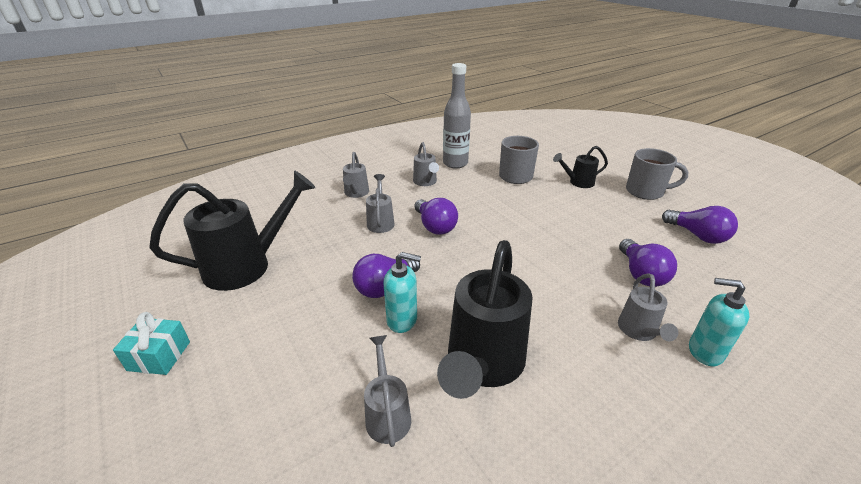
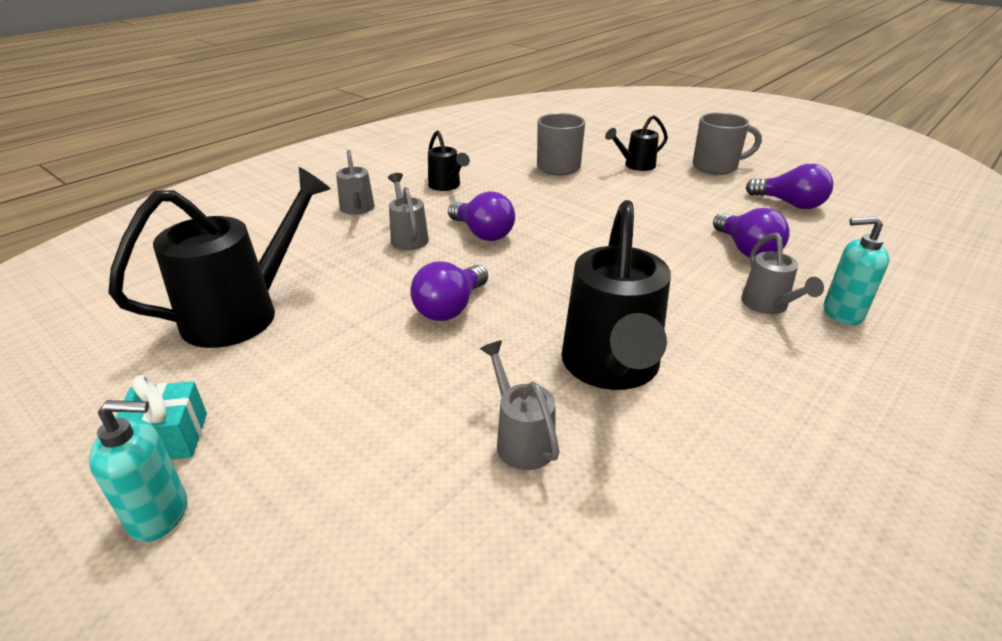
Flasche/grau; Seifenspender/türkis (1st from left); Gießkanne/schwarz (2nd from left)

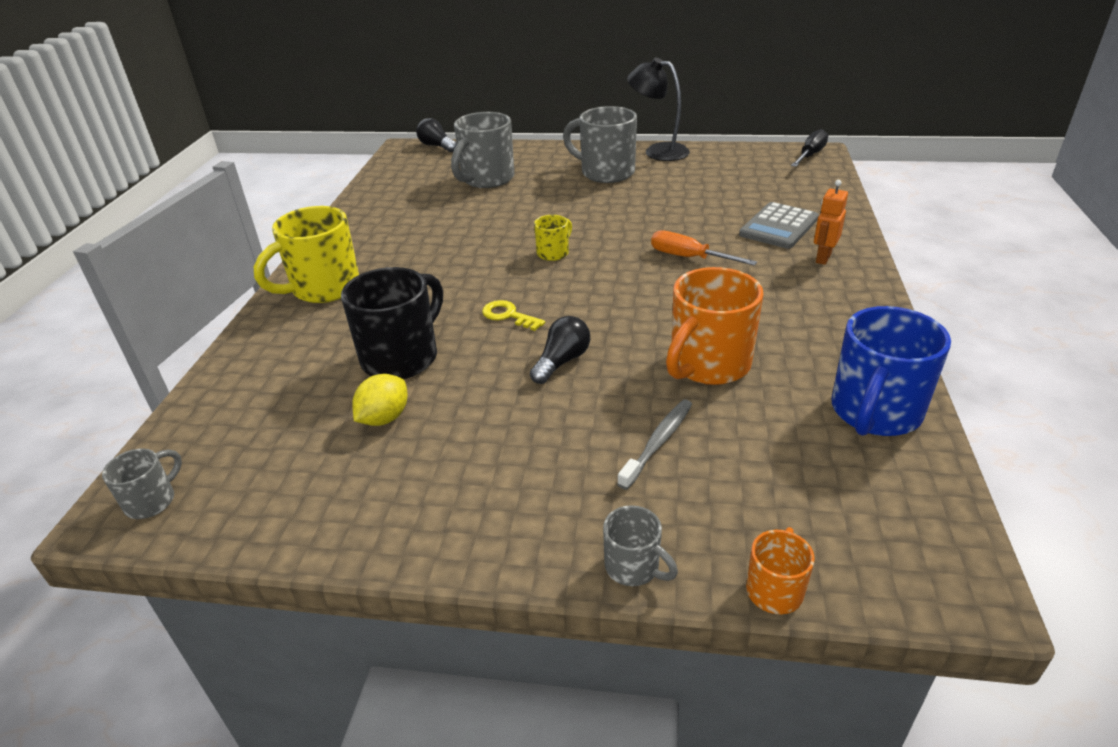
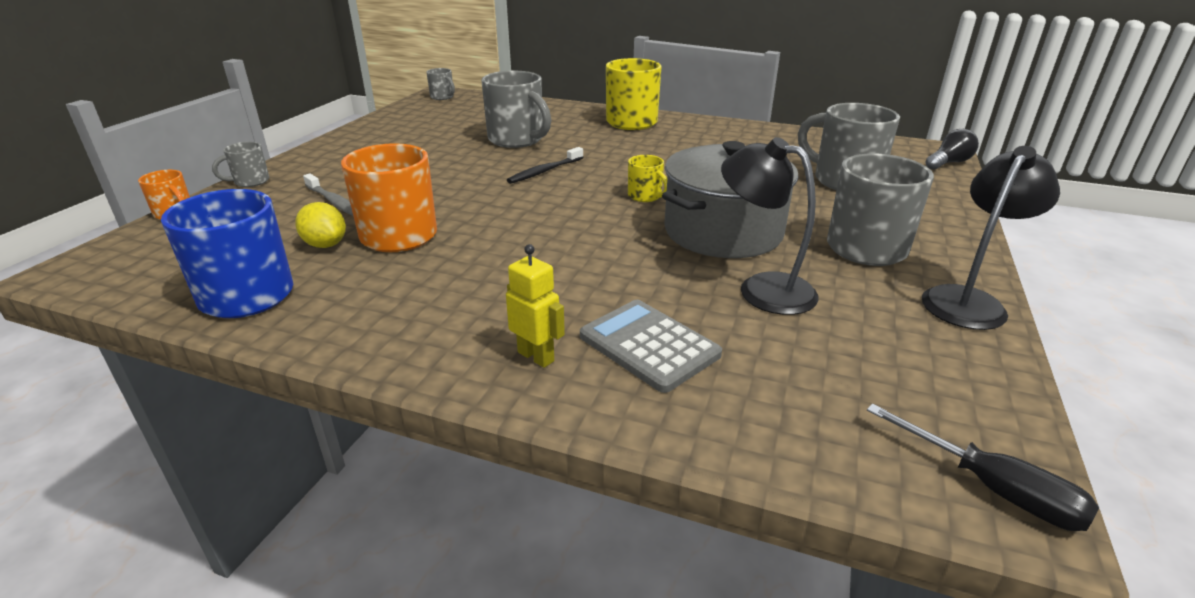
Glühbirne/schwarz (2nd from left in the first image); Schraubenzieher/orange; Kochtopf/grau; Lampe/schwarz (1st from left); Zitrone/gelb; Zahnbürste/schwarz; Tasse/grau (3rd from left); Roboter/gelb

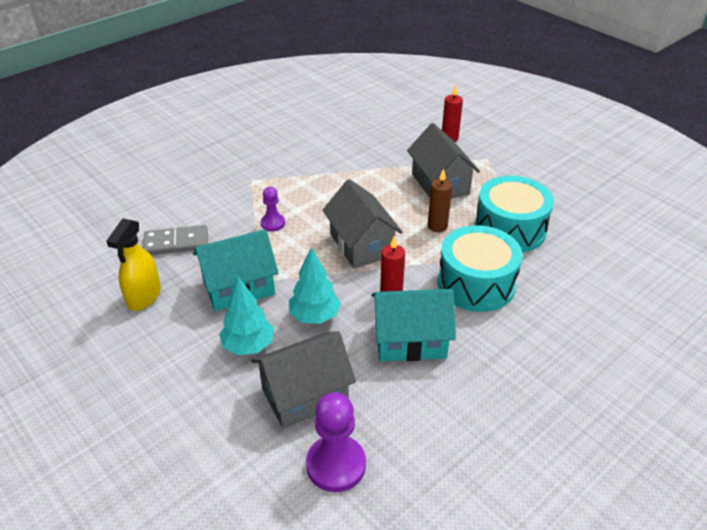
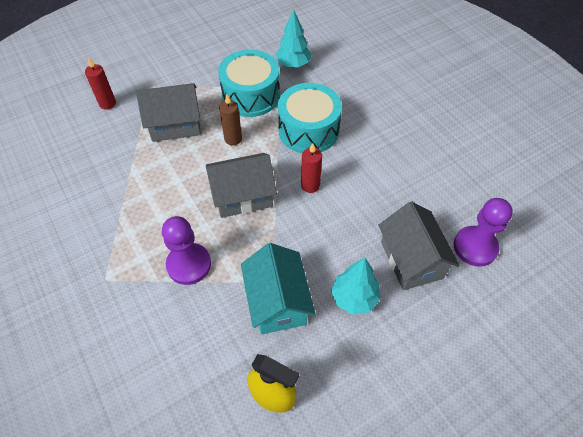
Dominostein/grau; Haus/türkis (2nd from left in the first image); Baum/türkis (1st from left); Bauer/lila (1st from left)

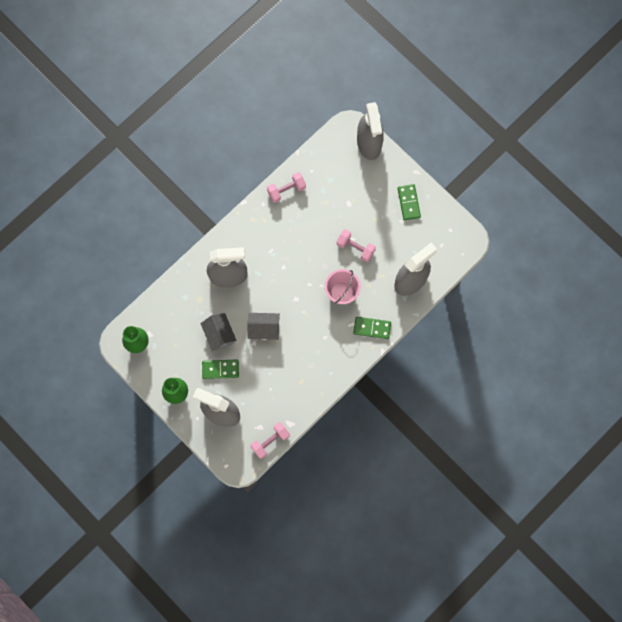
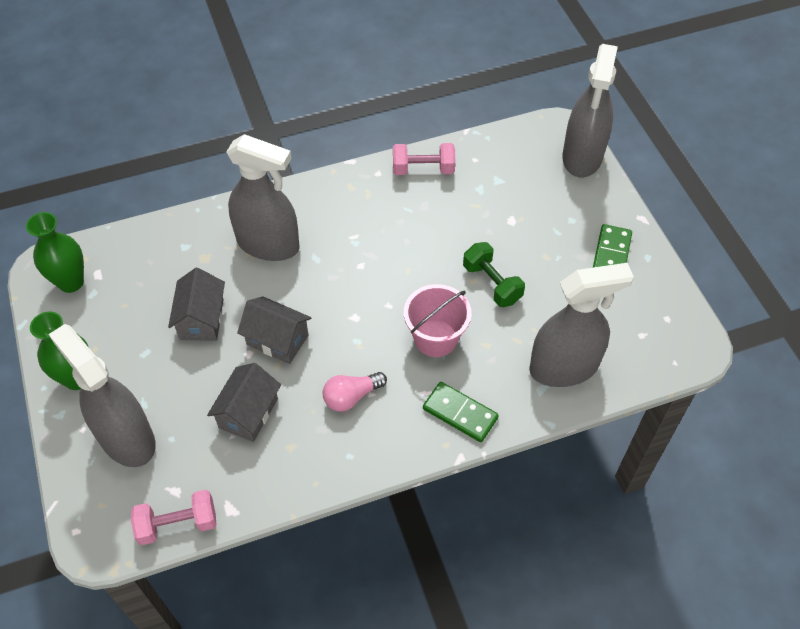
Dominostein/grün (1st from left in the first image); Haus/grau (2nd from left); Glühbirne/rosa; Hantel/grün

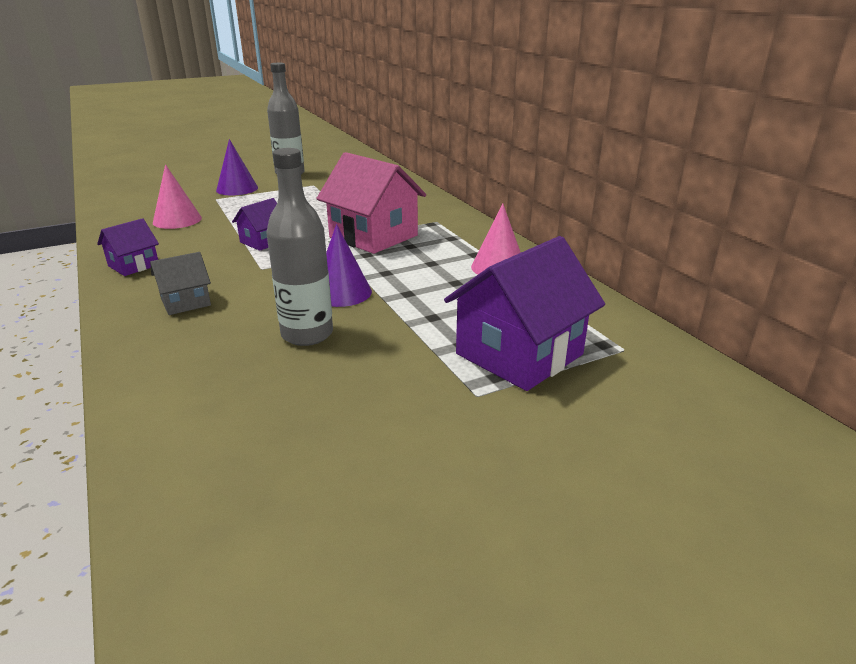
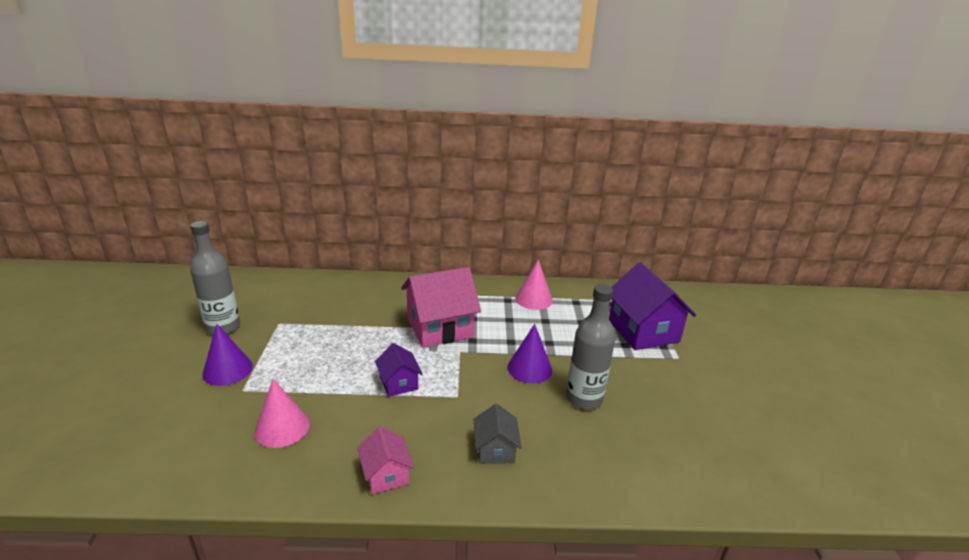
Haus/rosa (1st from left)

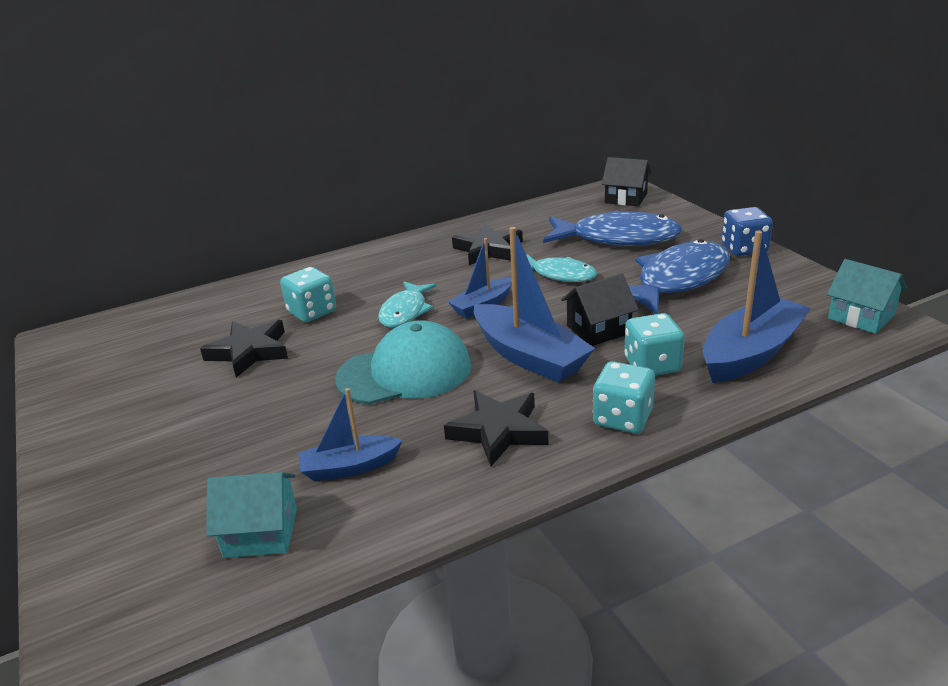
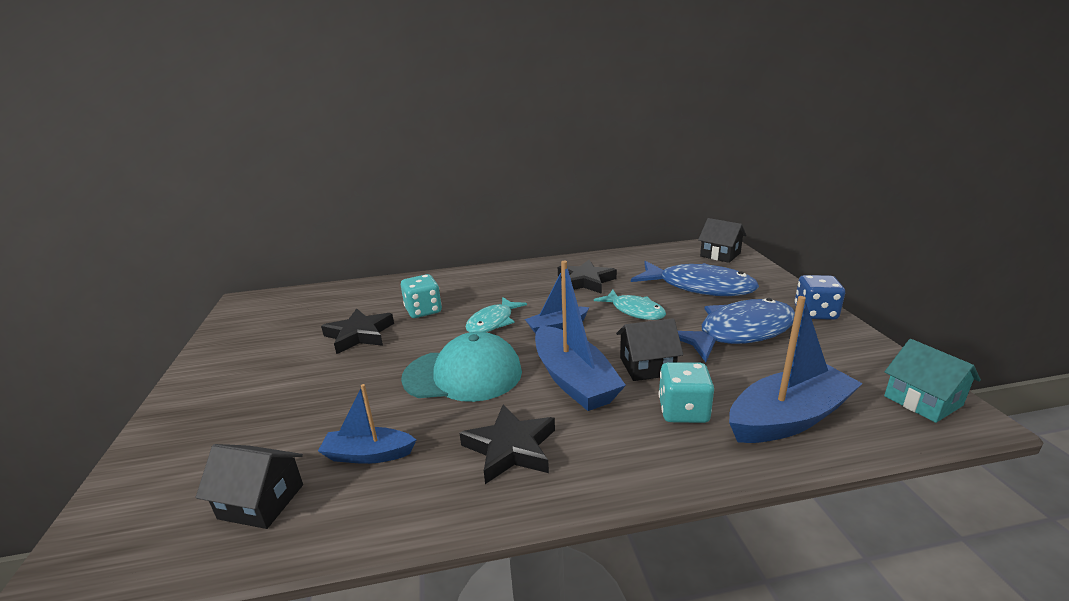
Spielwürfel/türkis (2nd from left in the first image); Haus/schwarz (1st from left)

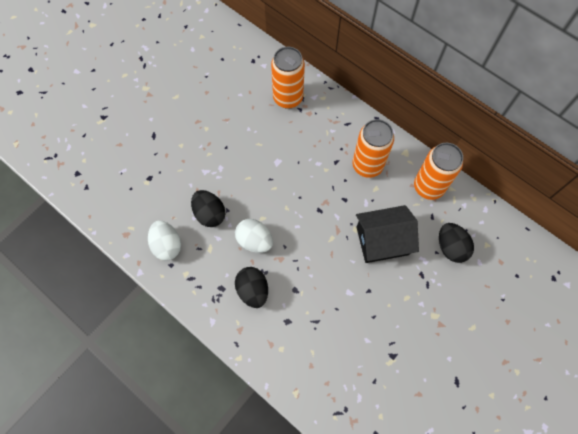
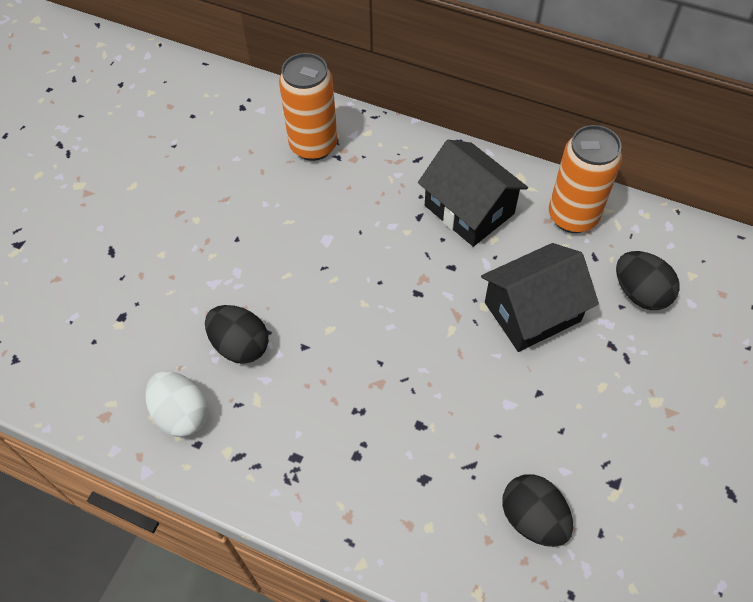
Ei/weiß (2nd from left in the first image); Ei/schwarz (2nd from left); Haus/schwarz (1st from left)

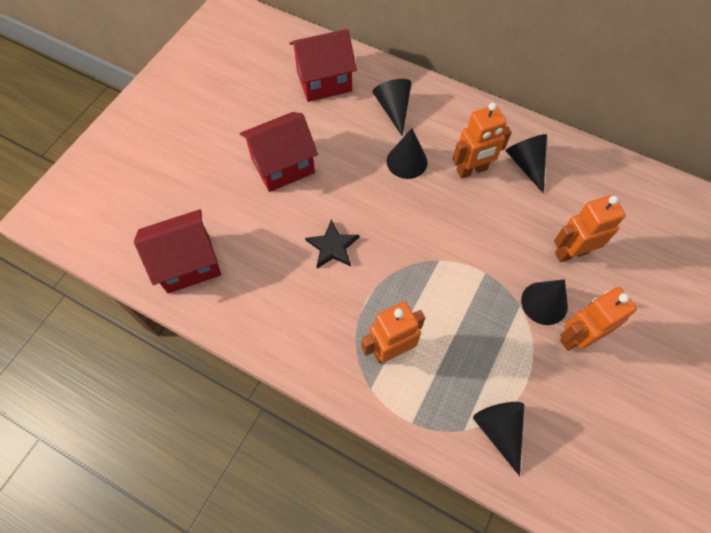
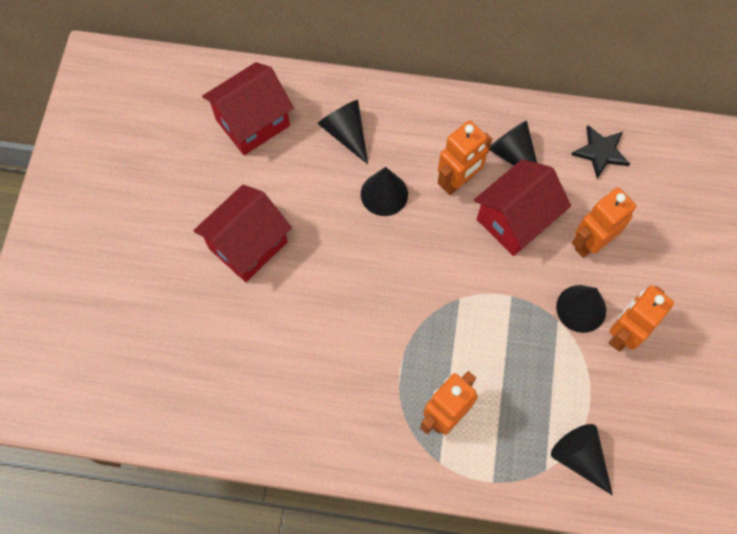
Haus/rot (3rd from left); Stern/schwarz

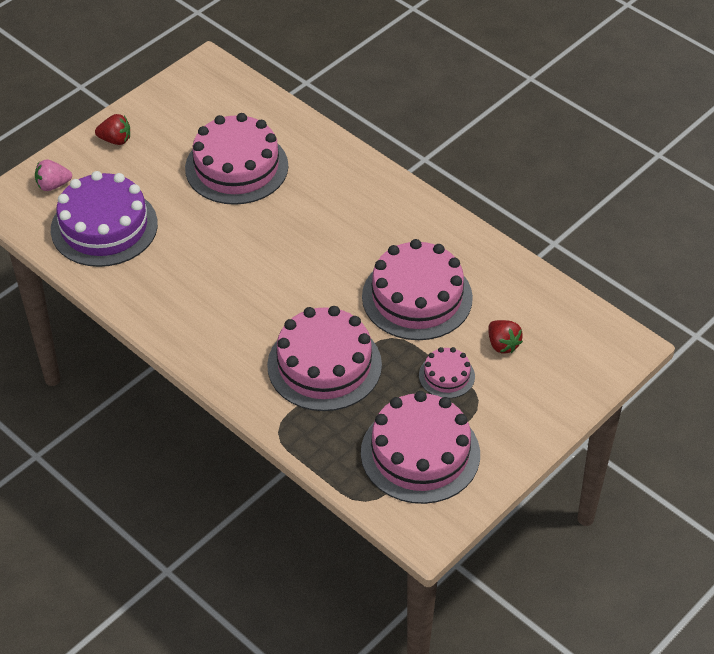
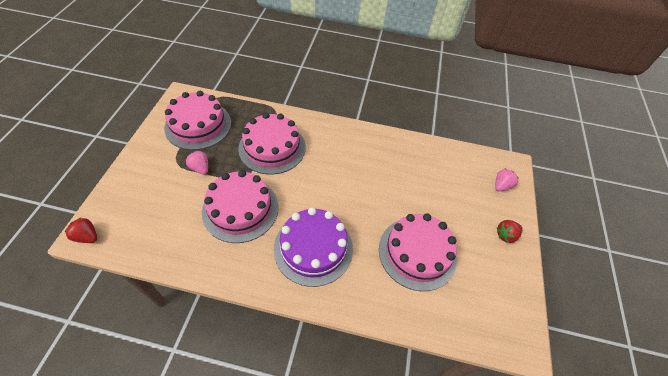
Kuchen/lila; Erdbeere/rot (1st from left); Erdbeere/rosa (1st from left)

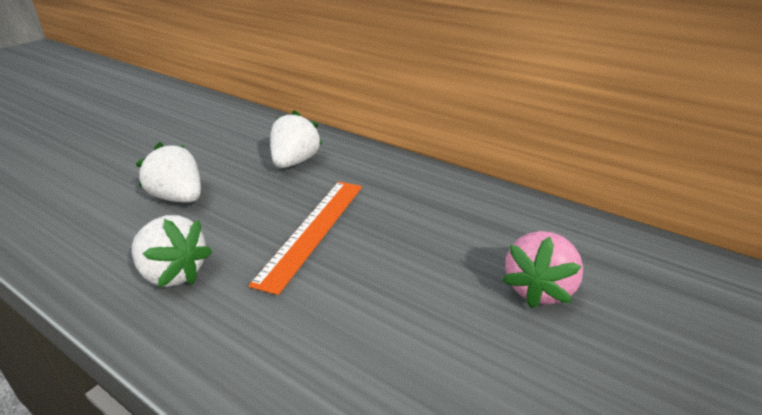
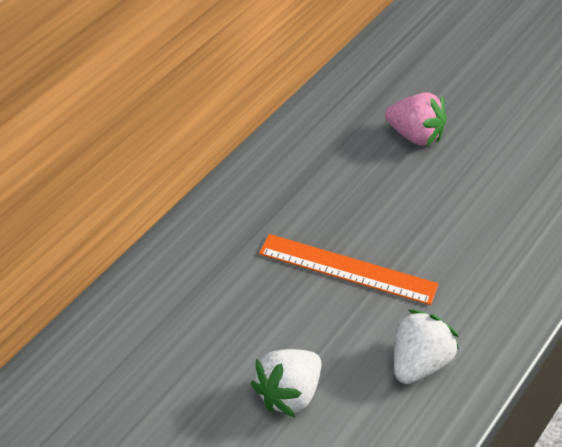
Erdbeere/weiß (3rd from left in the first image)

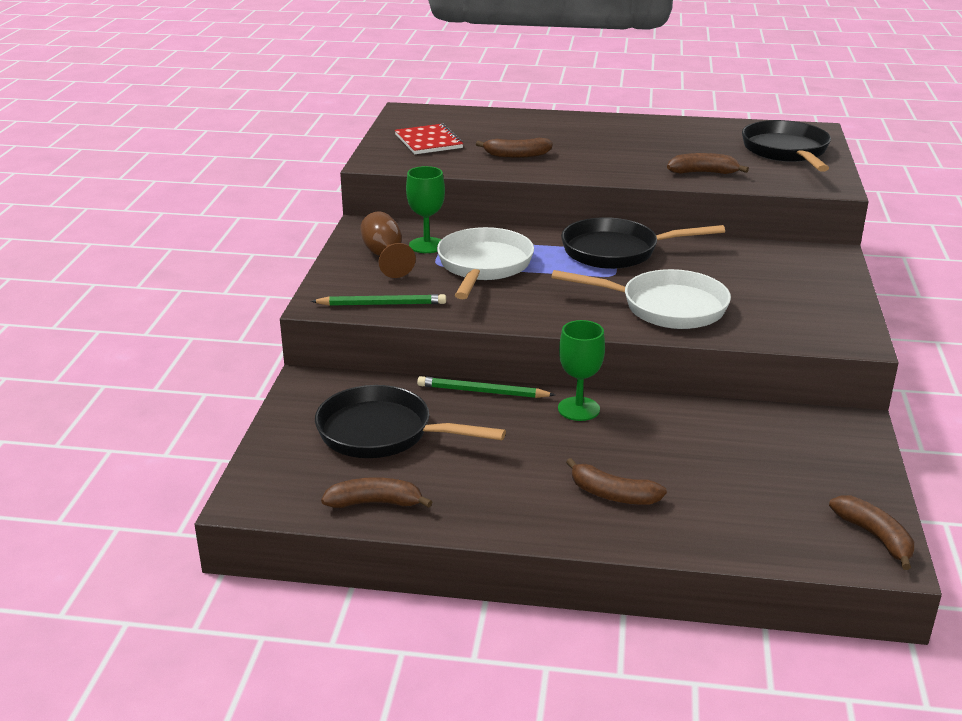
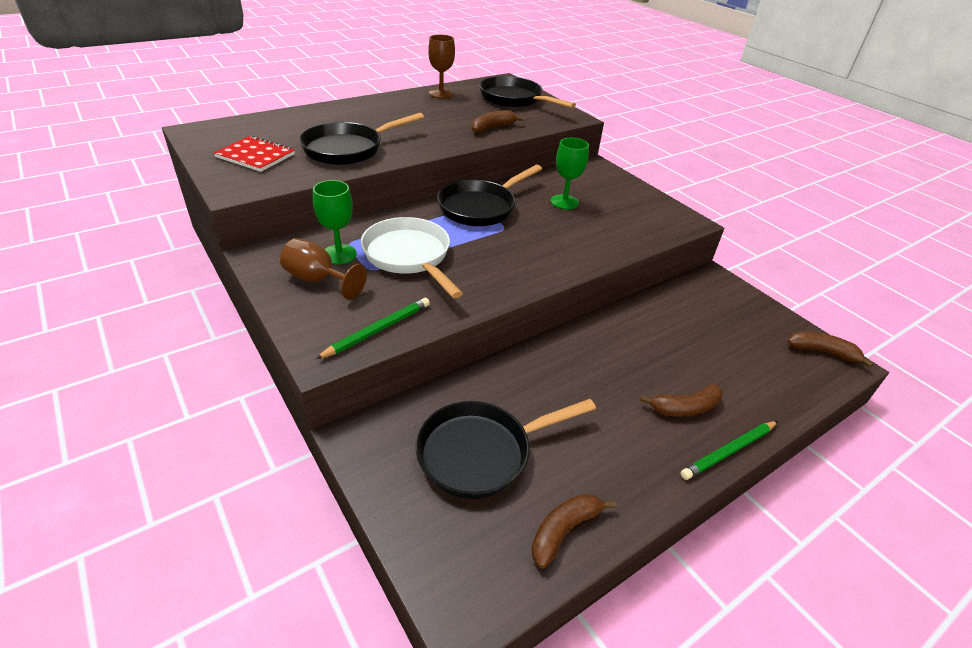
Pfanne/weiß (2nd from left in the first image); Kelch/braun (2nd from left); Bleistift/grün (2nd from left); Kelch/grün (2nd from left); Pfanne/schwarz (1st from left)

